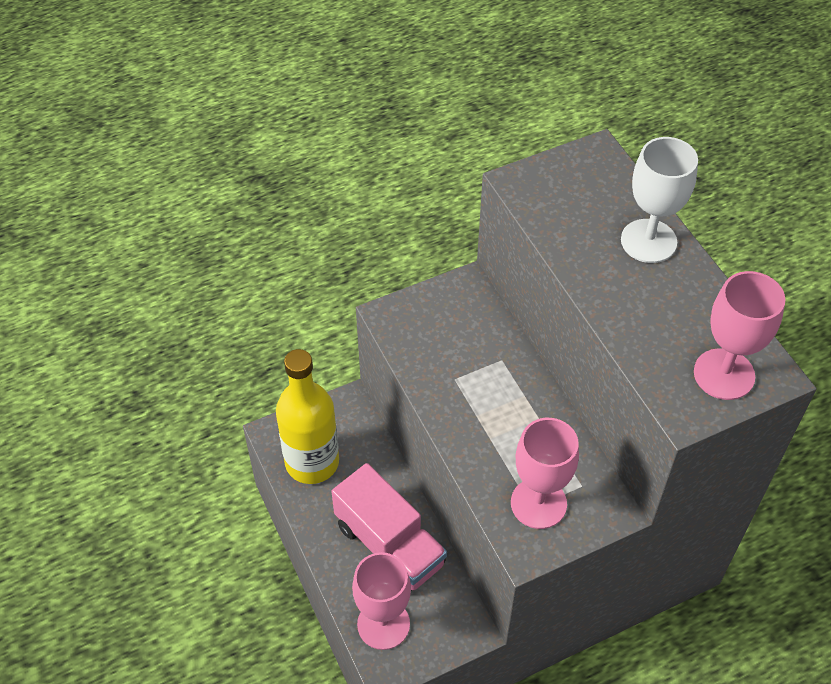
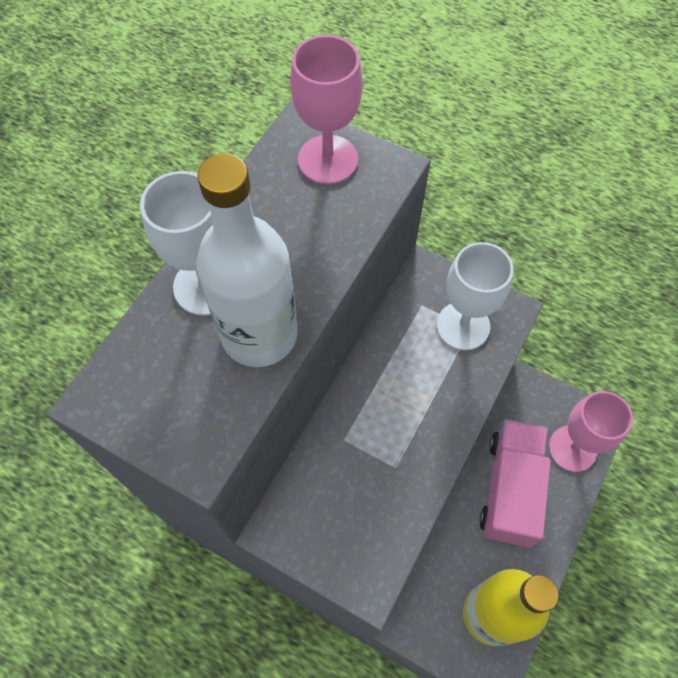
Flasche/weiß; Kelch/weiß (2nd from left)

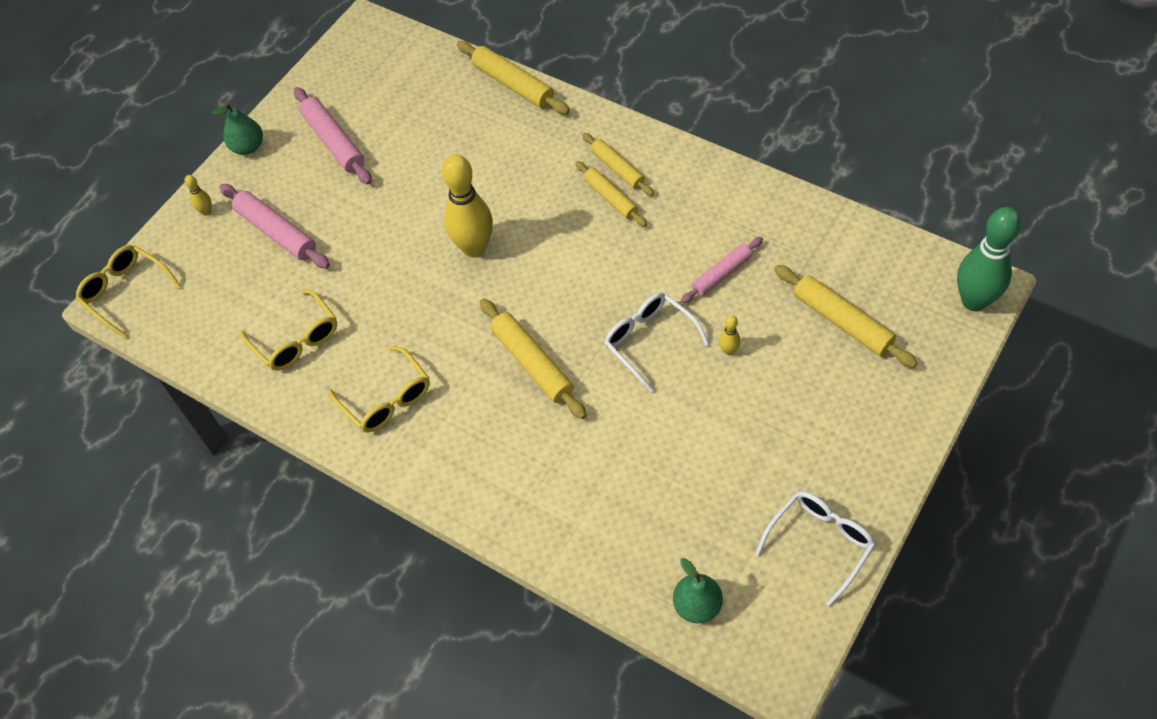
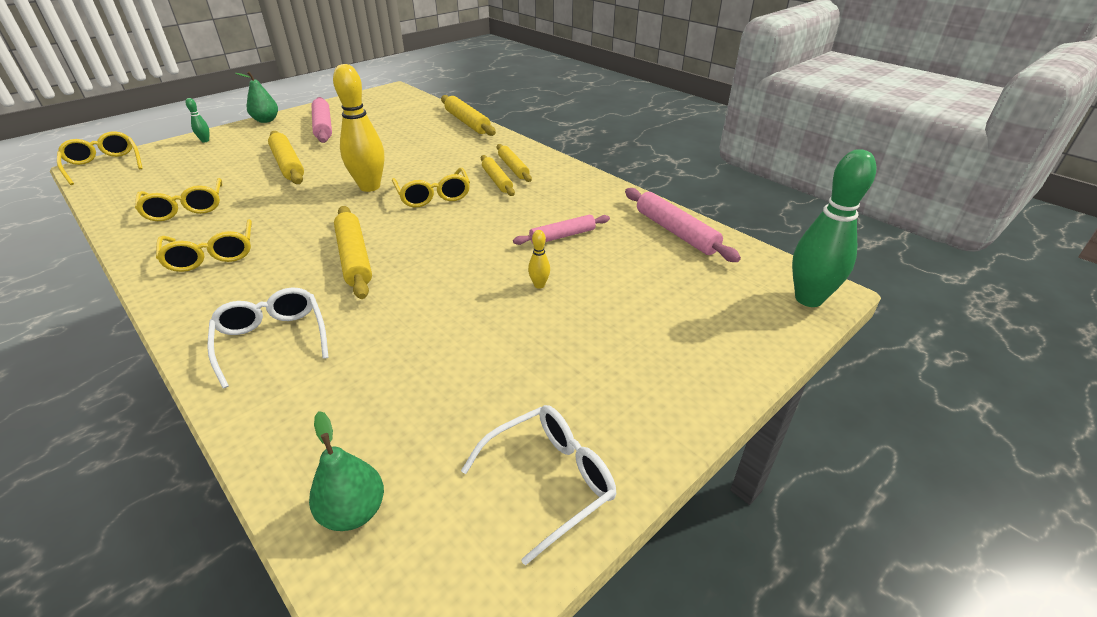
Brille/gelb (4th from left); Nudelholz/rosa (3rd from left); Brille/weiß (1st from left); Nudelholz/gelb (1st from left); Bowlingkegel/grün (1st from left)

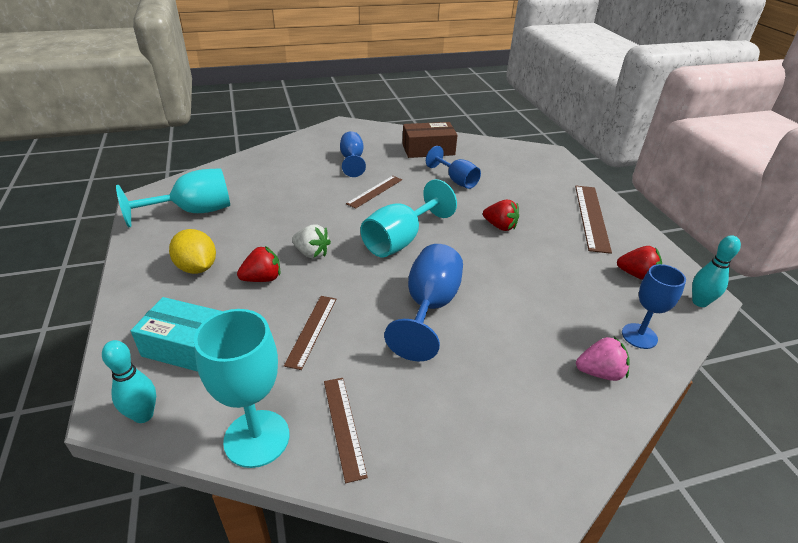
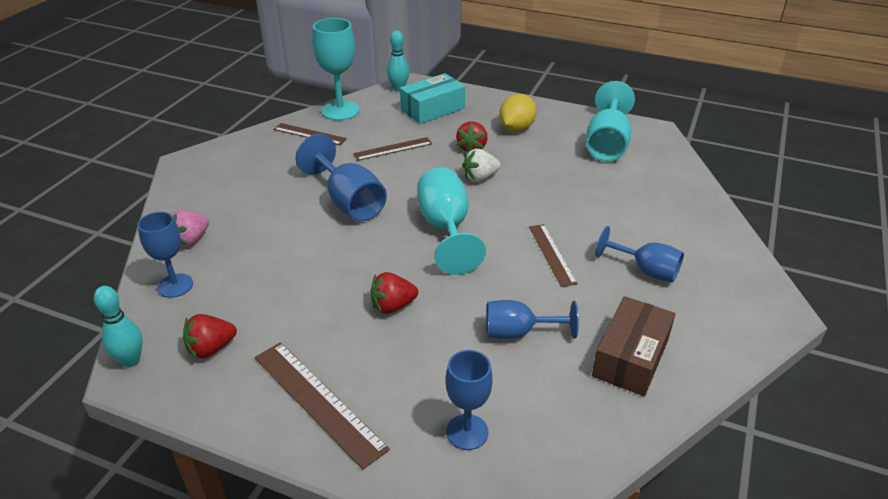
Kelch/blau (3rd from left); Zitrone/gelb; Lineal/braun (3rd from left)

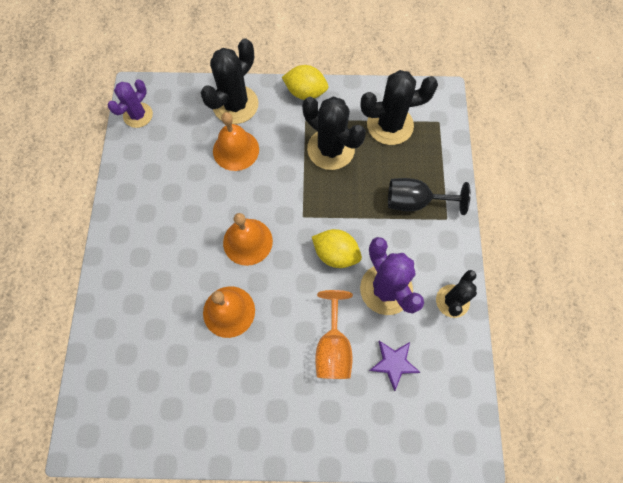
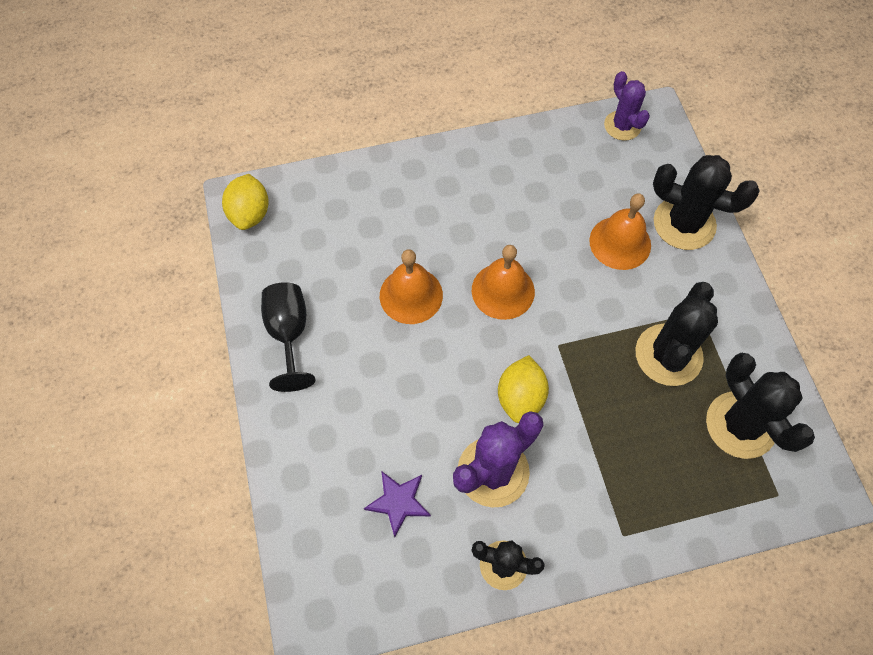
Kelch/orange; Zitrone/gelb (1st from left); Kelch/schwarz; Kaktus/lila (2nd from left)

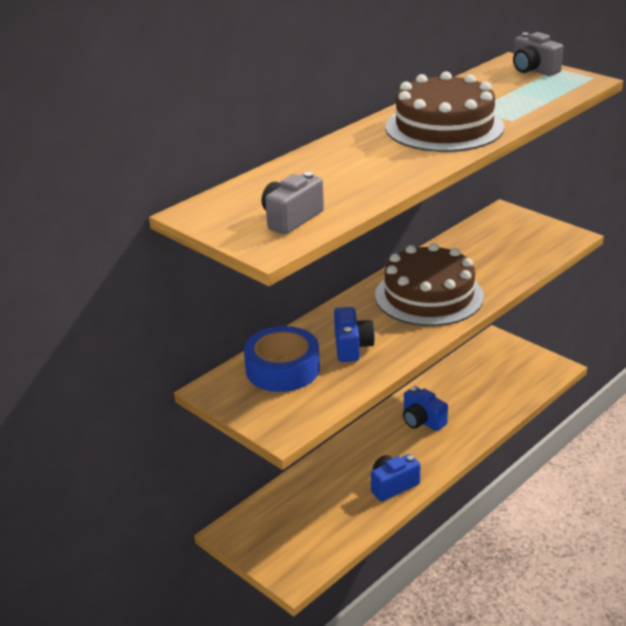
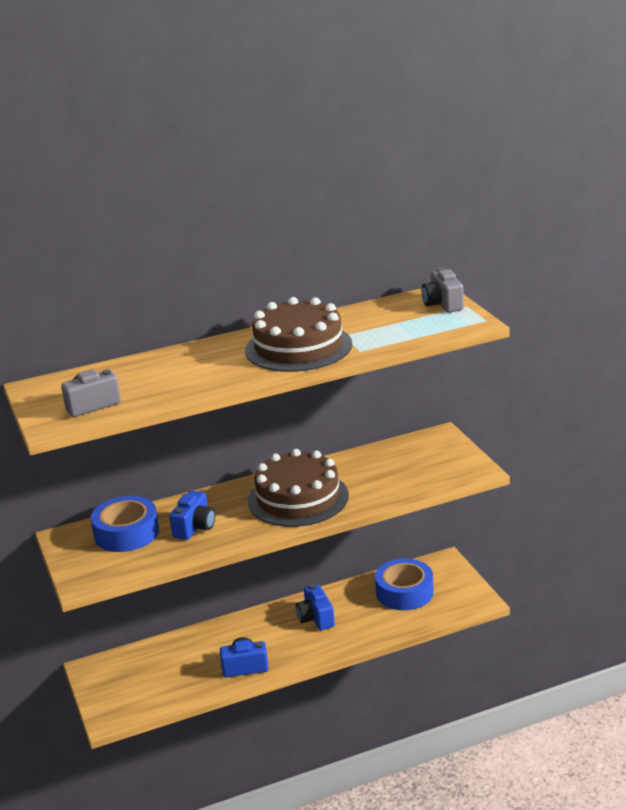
Klebeband/blau (2nd from left)

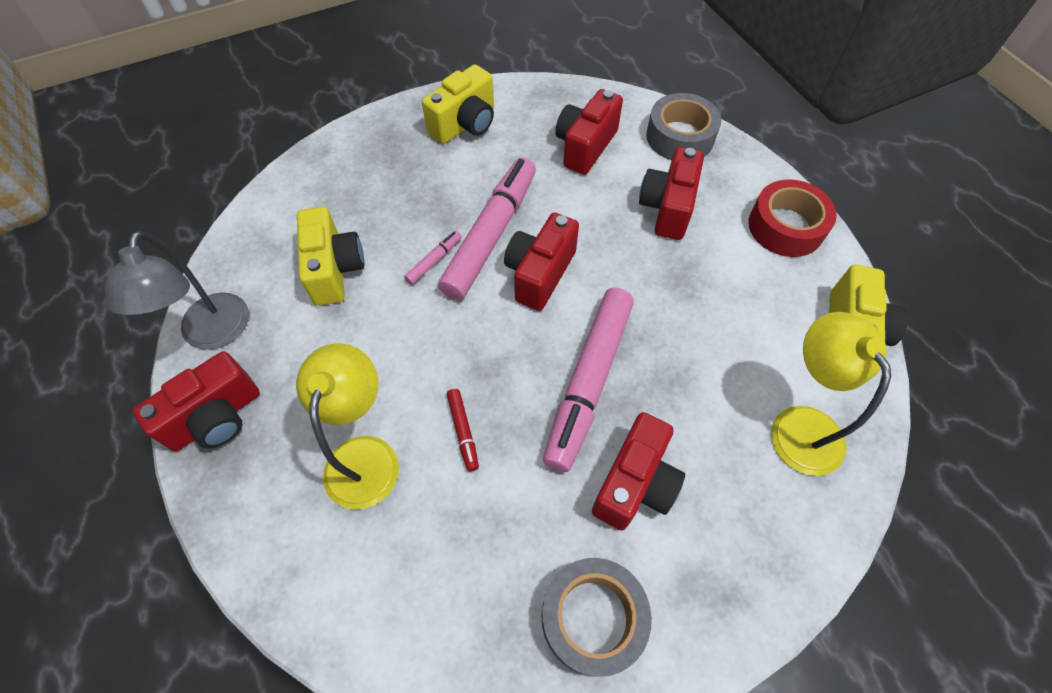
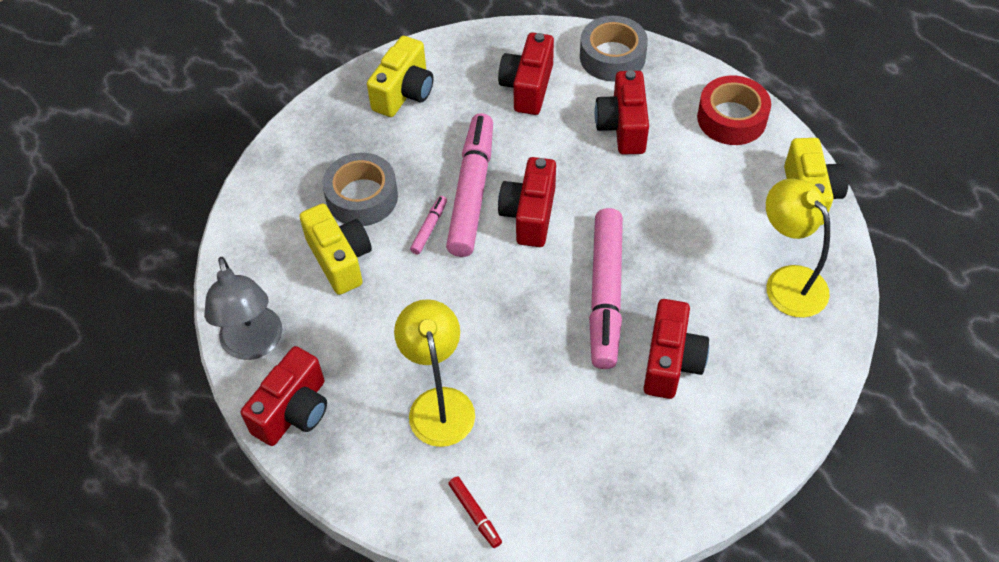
Filzstift/rot; Klebeband/grau (1st from left)

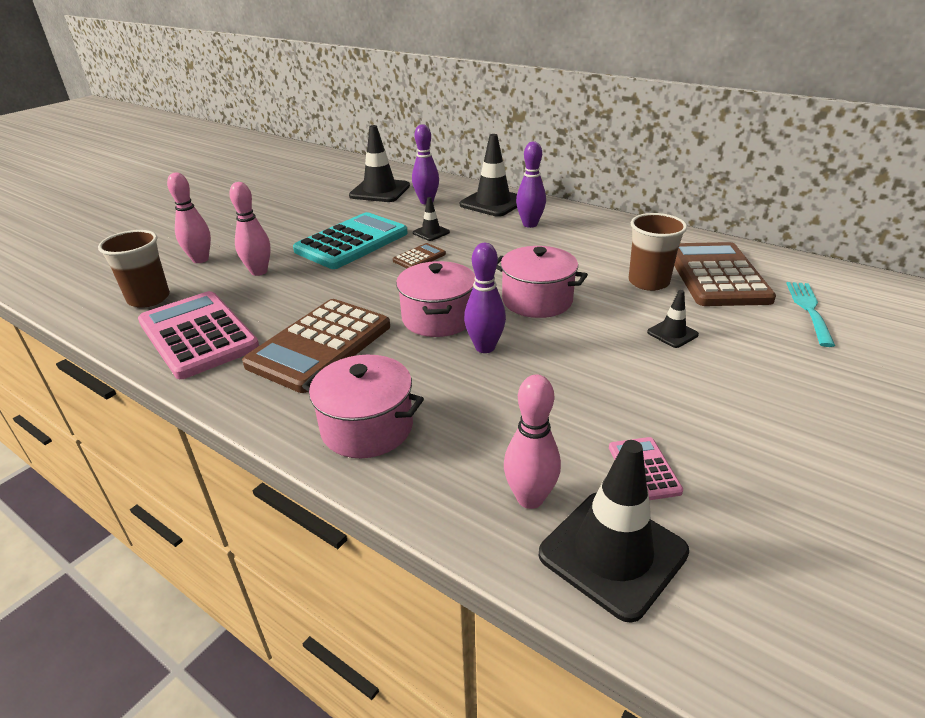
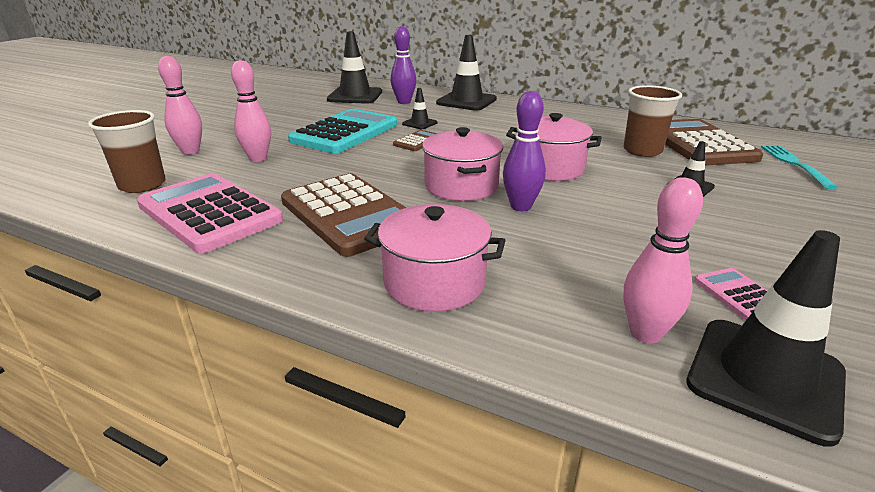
Bowlingkegel/lila (3rd from left in the first image); Taschenrechner/braun (1st from left)

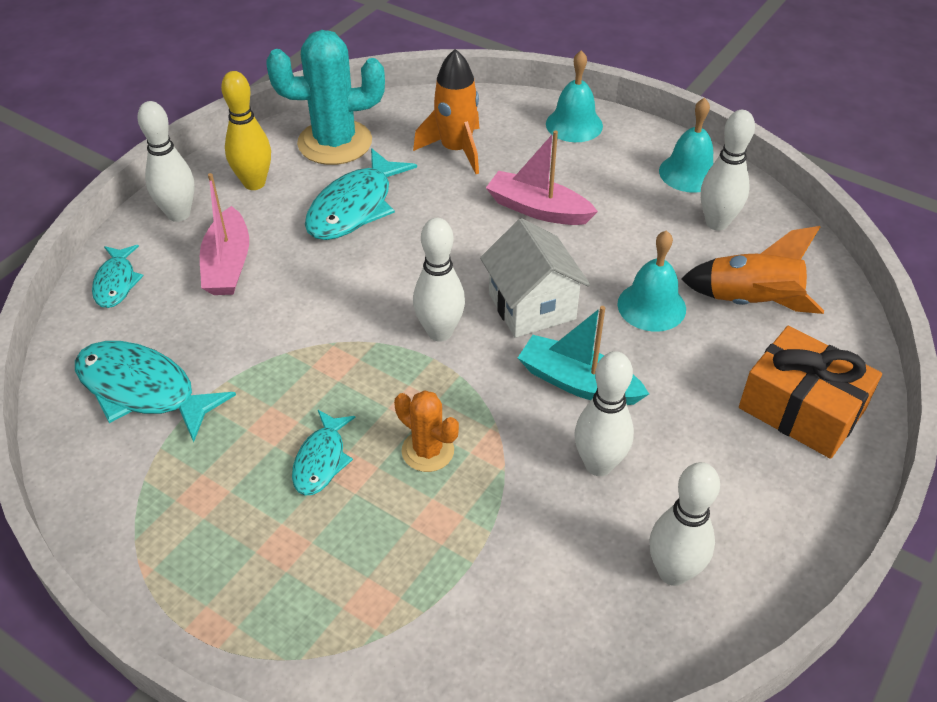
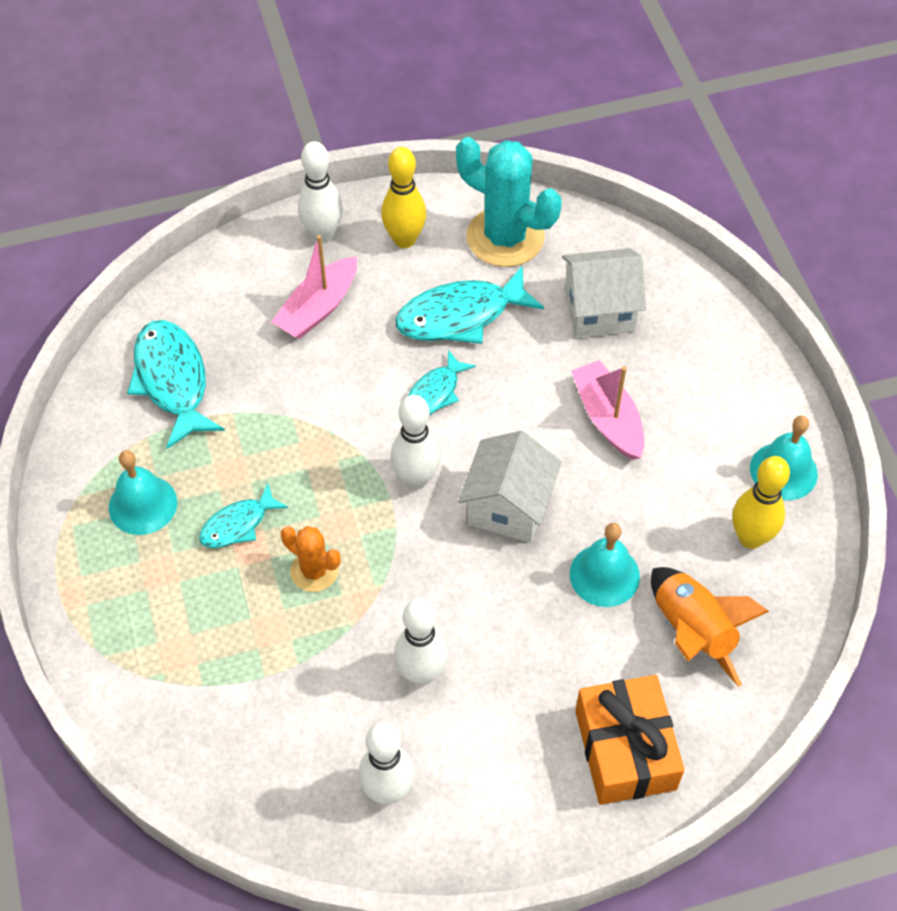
Boot/türkis; Fisch/türkis (3rd from left); Glocke/türkis (1st from left); Haus/weiß (2nd from left); Bowlingkegel/gelb (2nd from left); Kaktus/orange

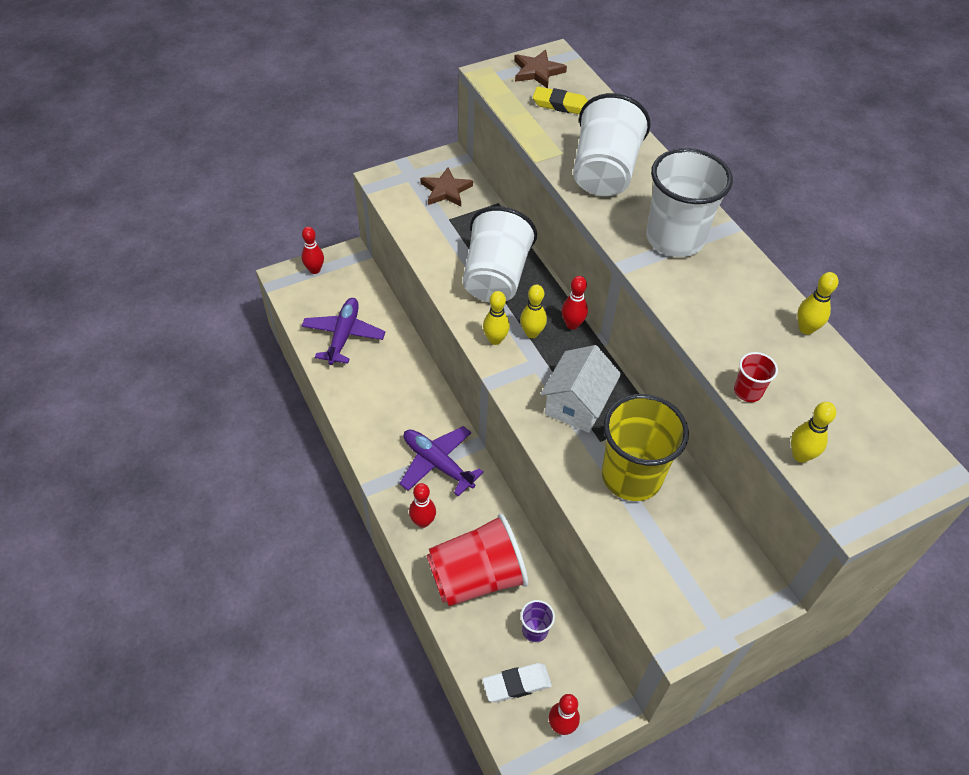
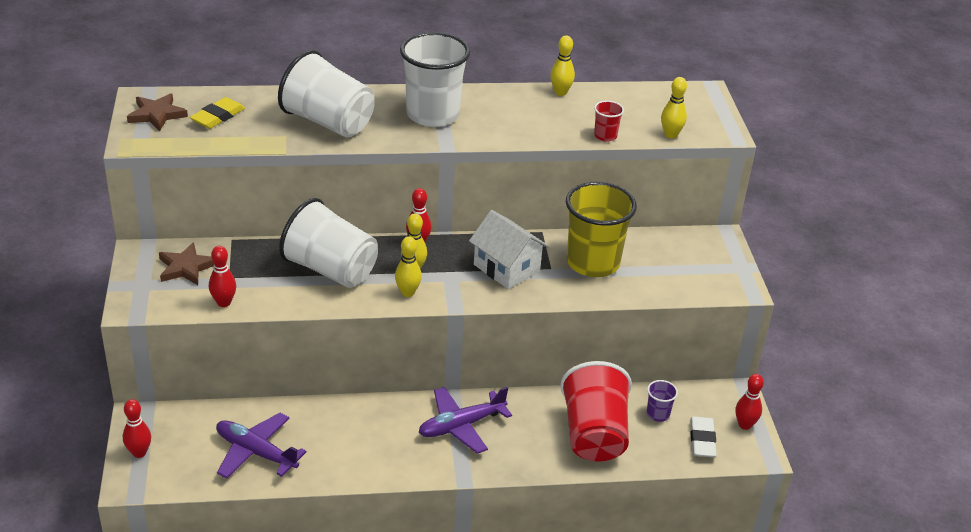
Bowlingkegel/rot (2nd from left)

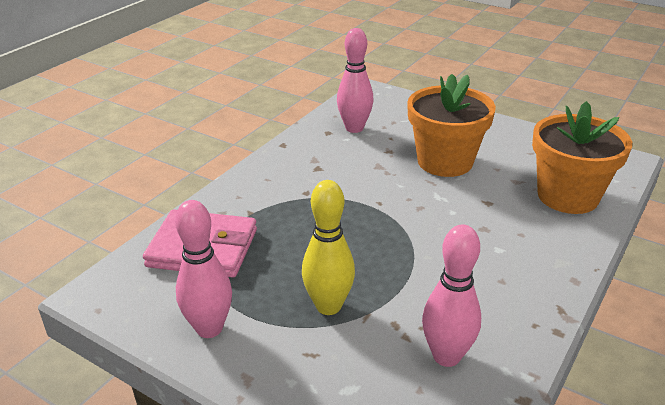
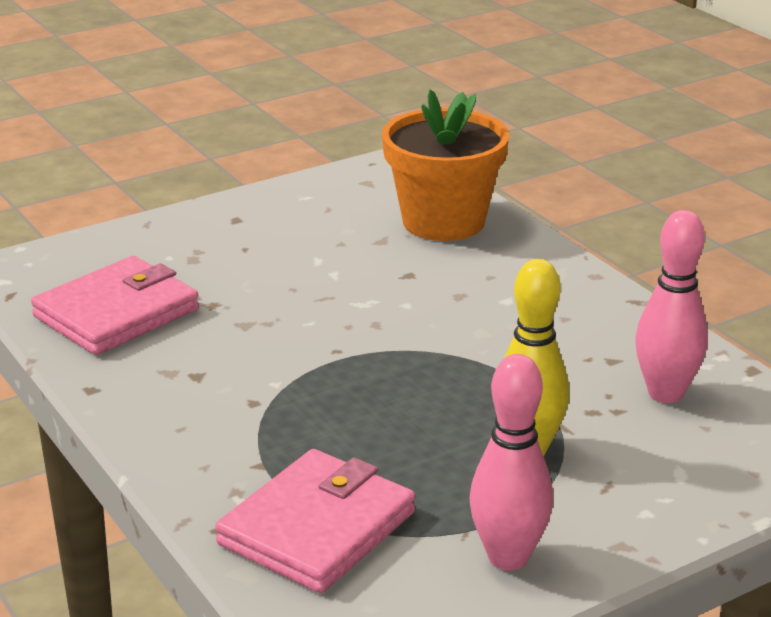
Blumentopf/orange (1st from left in the first image); Geldbörse/rosa (1st from left)

